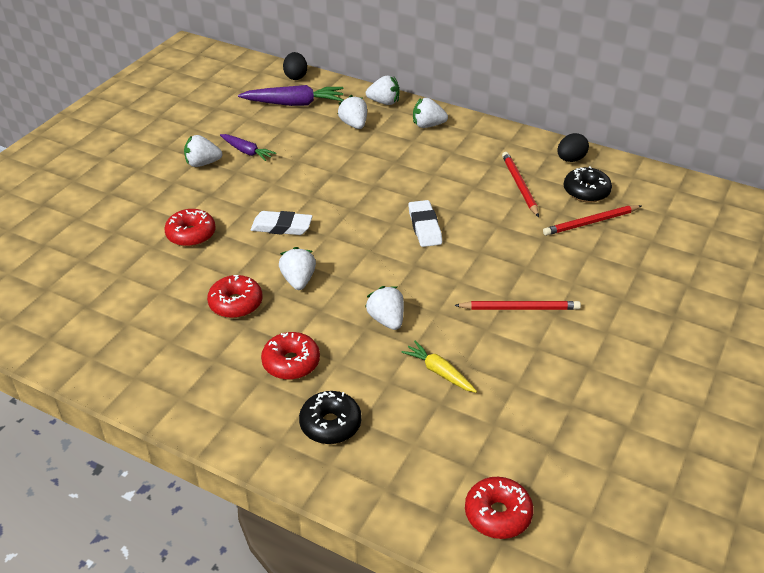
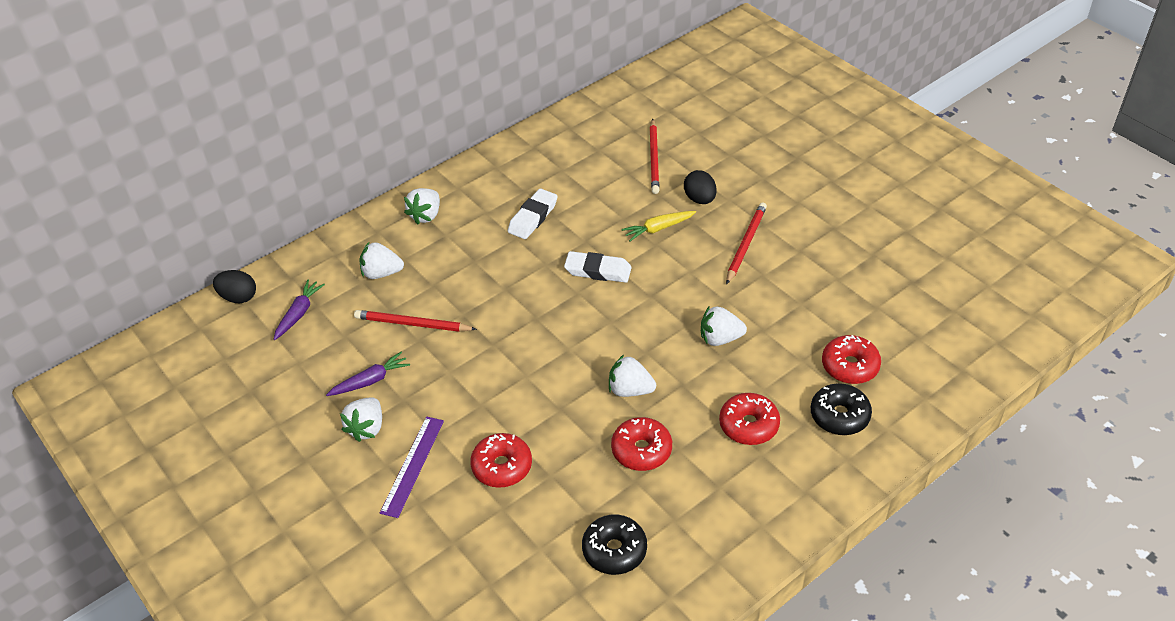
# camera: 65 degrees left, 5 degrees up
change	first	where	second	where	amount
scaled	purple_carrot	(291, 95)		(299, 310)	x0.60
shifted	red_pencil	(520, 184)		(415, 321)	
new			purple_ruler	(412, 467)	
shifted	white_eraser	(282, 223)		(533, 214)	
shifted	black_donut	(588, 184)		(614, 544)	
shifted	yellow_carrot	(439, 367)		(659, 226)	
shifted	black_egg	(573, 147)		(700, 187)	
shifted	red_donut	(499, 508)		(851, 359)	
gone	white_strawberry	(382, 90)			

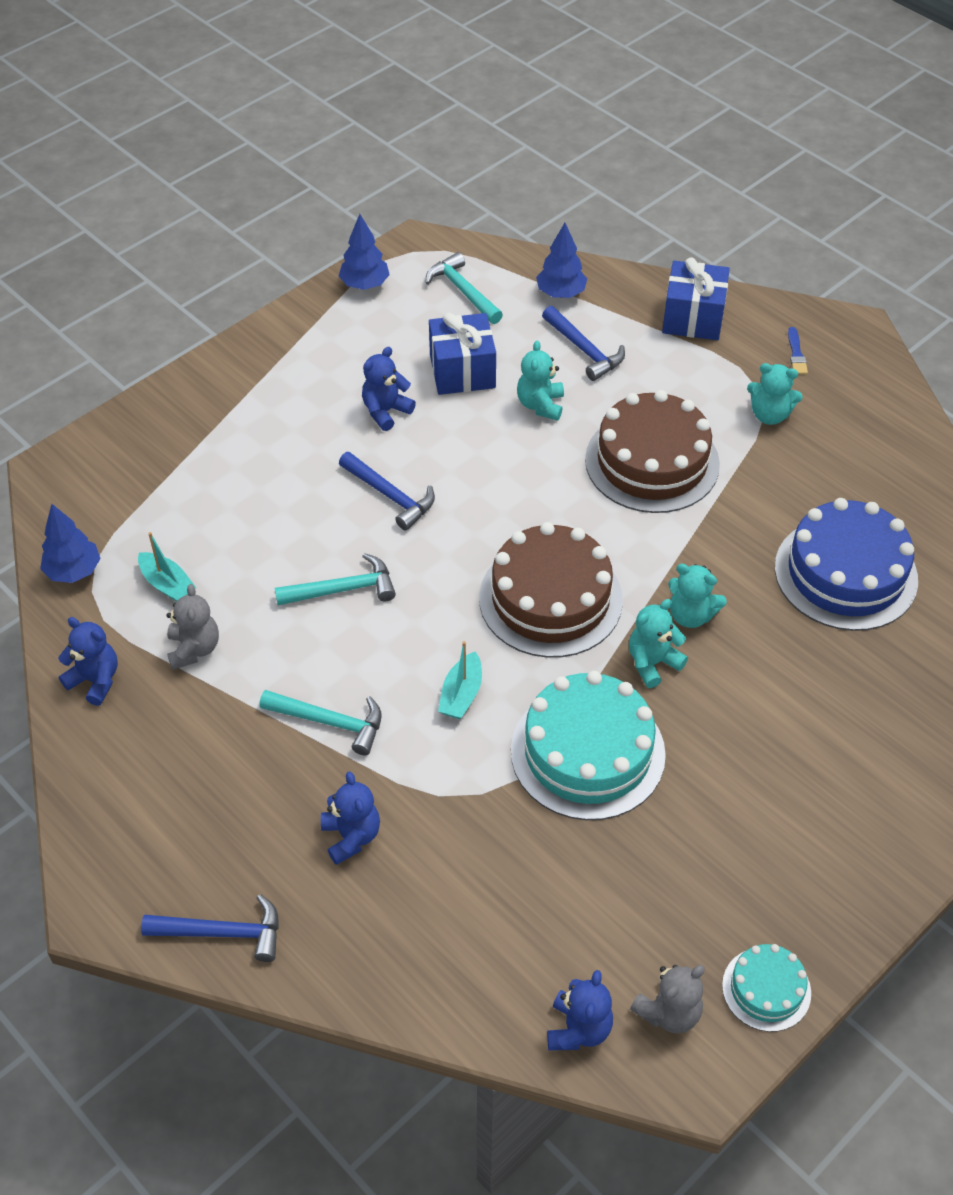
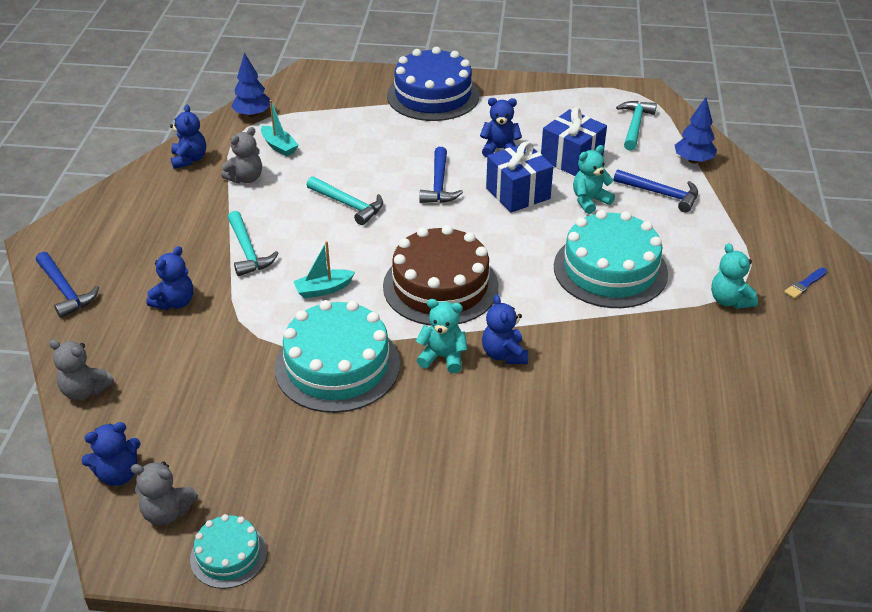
# camera: 50 degrees right, 10 degrees down
change	first	where	second	where	amount
new			grey_teddy_bear	(81, 370)	
rotated	turquoise_boat	(167, 567)		(280, 128)	45 degrees counterclockwise
shifted	blue_cake	(846, 564)		(433, 84)	
repainted	turquoise_teddy_bear	(697, 596)	blue_teddy_bear	(505, 329)	
shifted	blue_gift	(696, 298)		(519, 177)	
repainted	brown_cake	(652, 451)	turquoise_cake	(611, 259)	
rotated	blue_hammer	(583, 343)		(656, 191)	75 degrees counterclockwise
gone	blue_tree	(364, 252)			

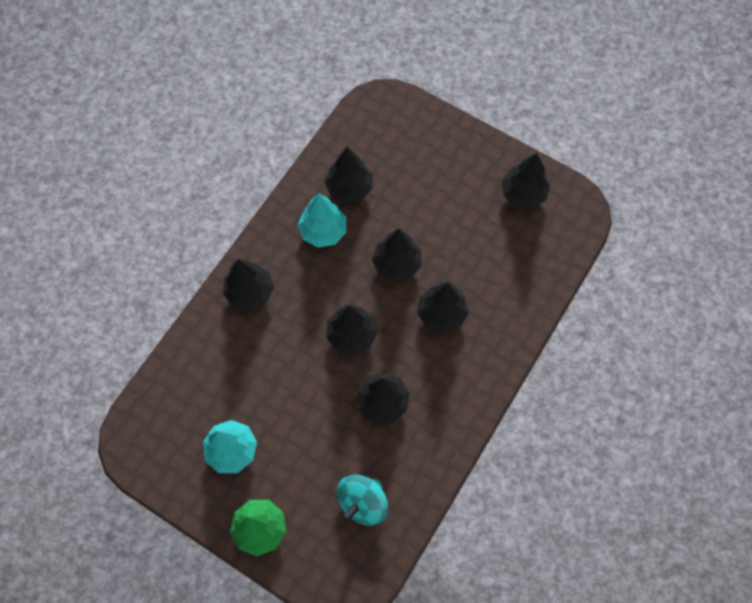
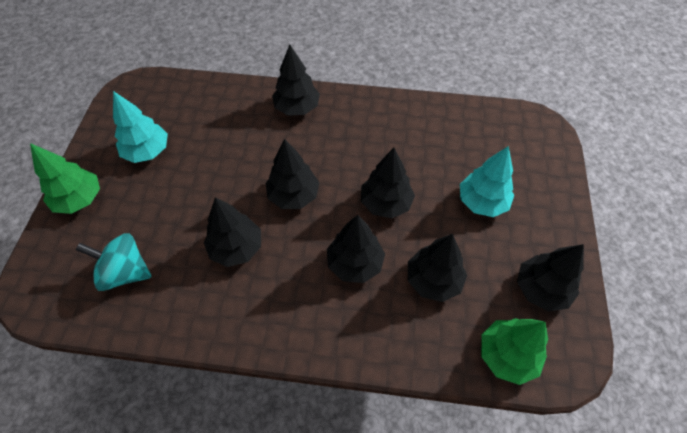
# camera: 65 degrees right, 10 degrees down
change	first	where	second	where	amount
shifted	black_tree	(349, 175)		(437, 268)	
shifted	turquoise_tree	(322, 220)		(487, 181)	
new			green_tree	(514, 351)	

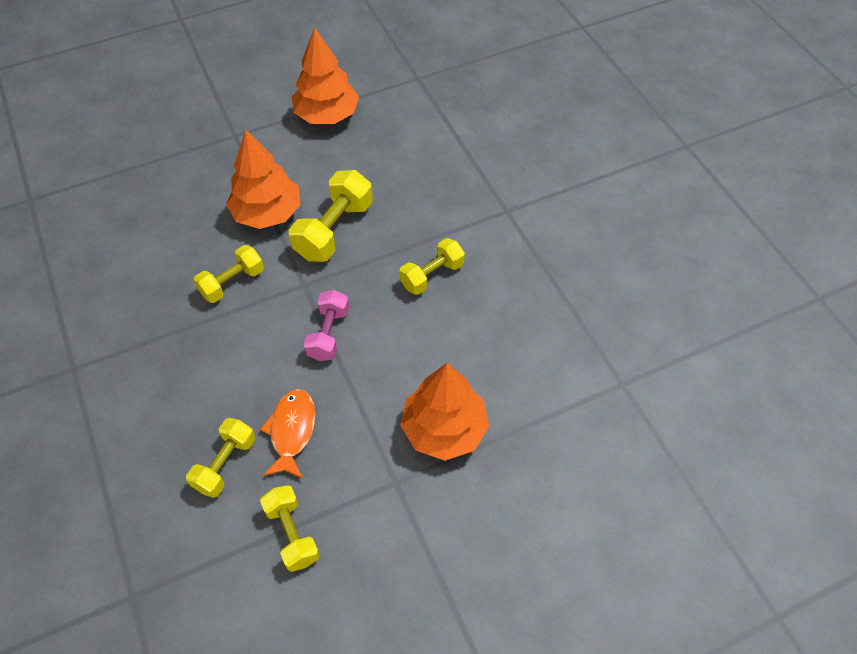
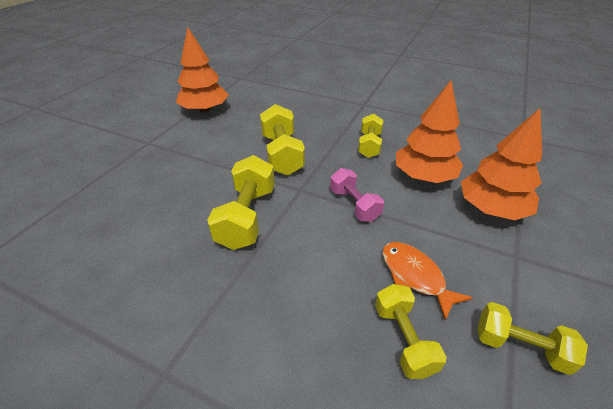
# camera: 40 degrees left, 15 degrees down
change	first	where	second	where	amount
scaled	yellow_dumbbell	(229, 274)		(241, 202)	x1.53
shifted	orange_tree	(263, 179)		(429, 131)	

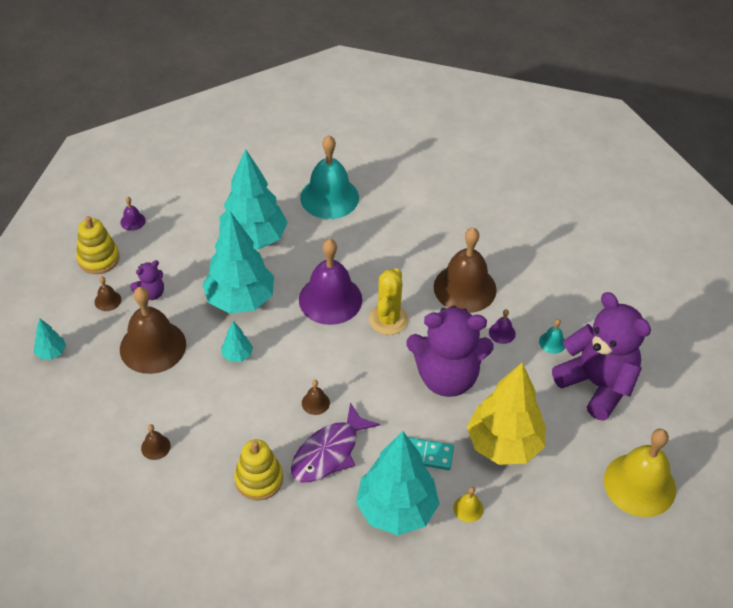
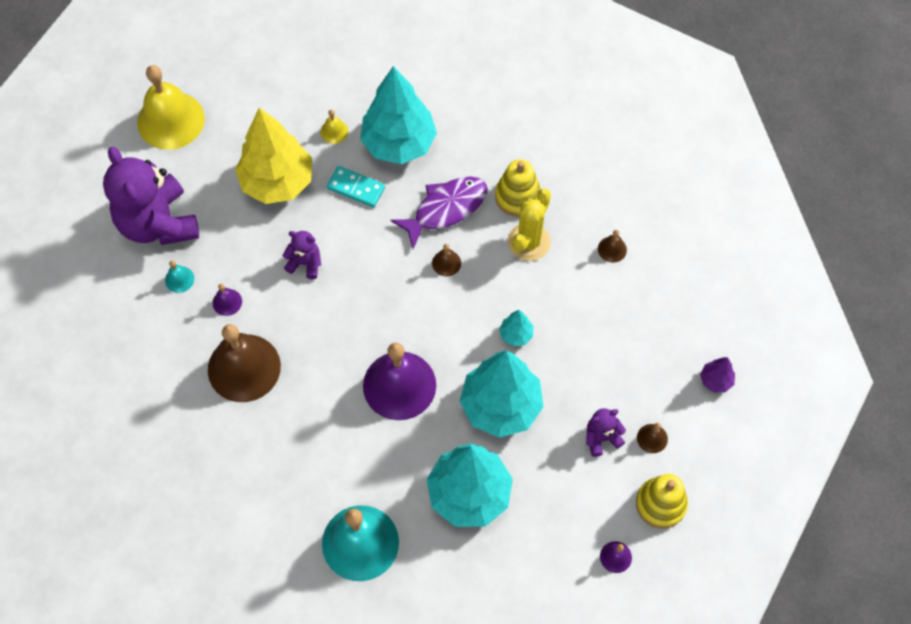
# camera: 165 degrees left, 15 degrees up
change	first	where	second	where	amount
scaled	purple_teddy_bear	(450, 351)		(301, 255)	x0.44
shifted	yellow_cactus	(388, 301)		(529, 225)	
repainted	turquoise_tree	(50, 339)	purple_tree	(717, 374)	
gone	brown_bell	(153, 330)			

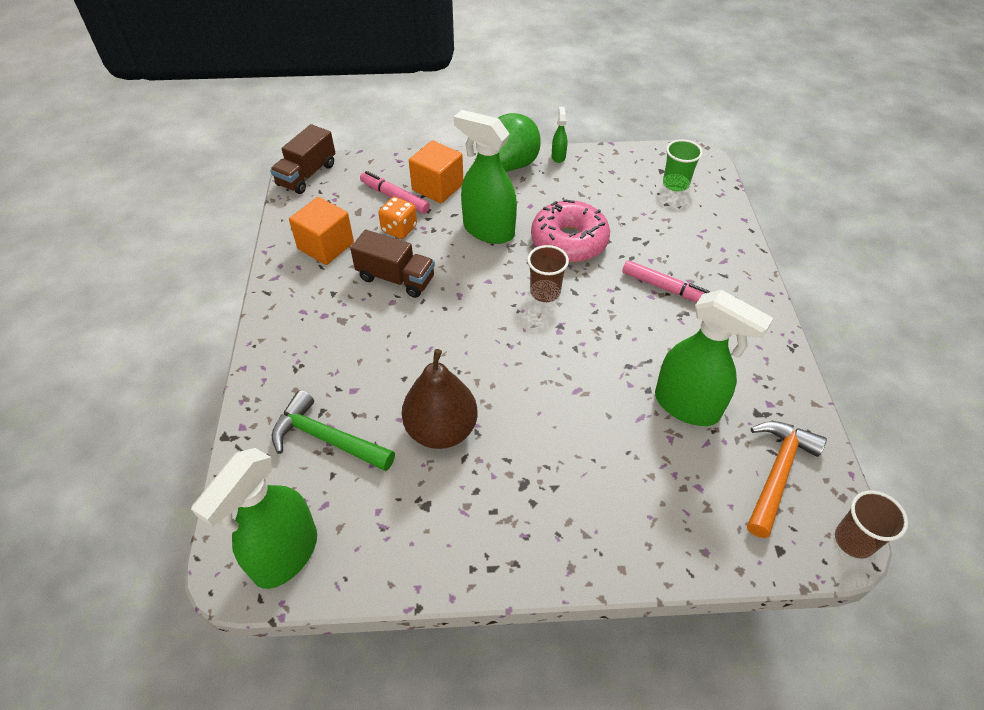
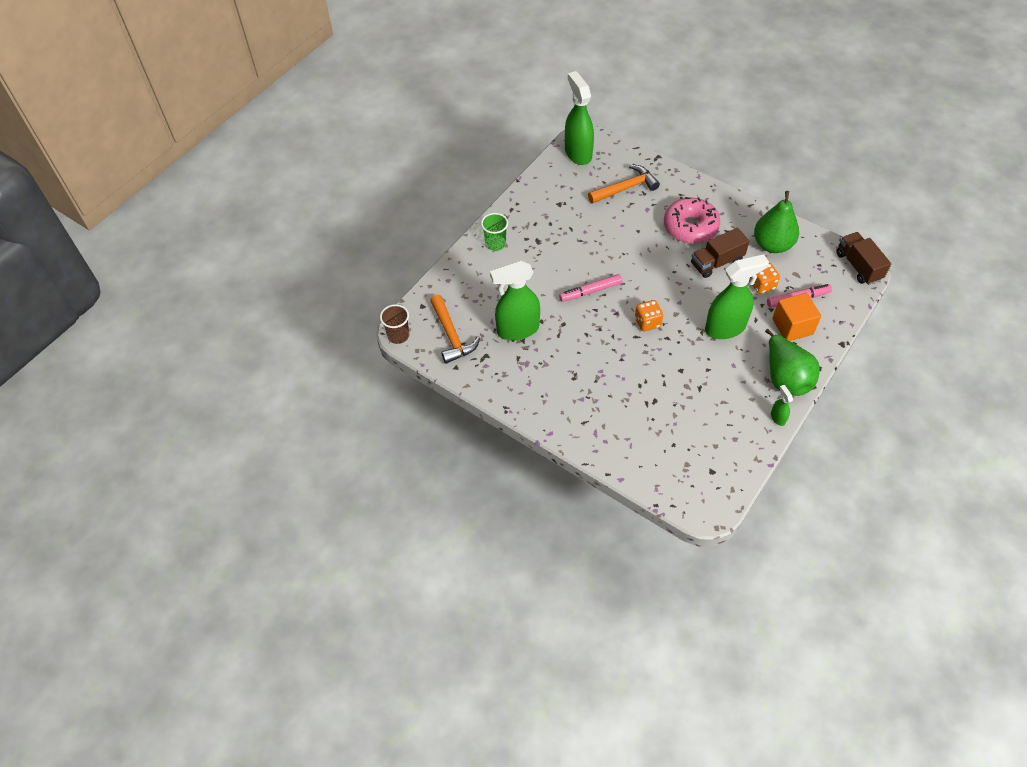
# camera: 130 degrees right, 5 degrees up
change	first	where	second	where	amount
shifted	green_cup	(683, 165)		(494, 232)	
shifted	pink_marker	(666, 281)		(591, 288)	
repainted	green_hammer	(333, 430)	orange_hammer	(624, 184)	
swapped	brown_cup	(548, 273)	orange_dice	(649, 315)	
shifted	pink_donut	(570, 230)		(692, 220)	
swapped	orange_cube	(321, 231)	green_pear	(776, 222)	
rotated	green_spray_bottle	(560, 135)		(782, 405)	150 degrees counterclockwise
gone	brown_pear	(439, 399)			

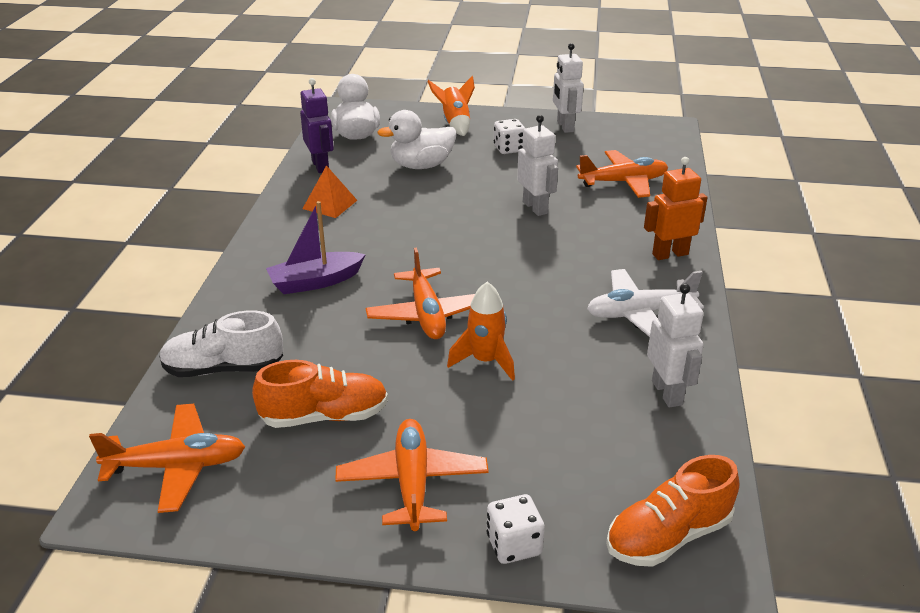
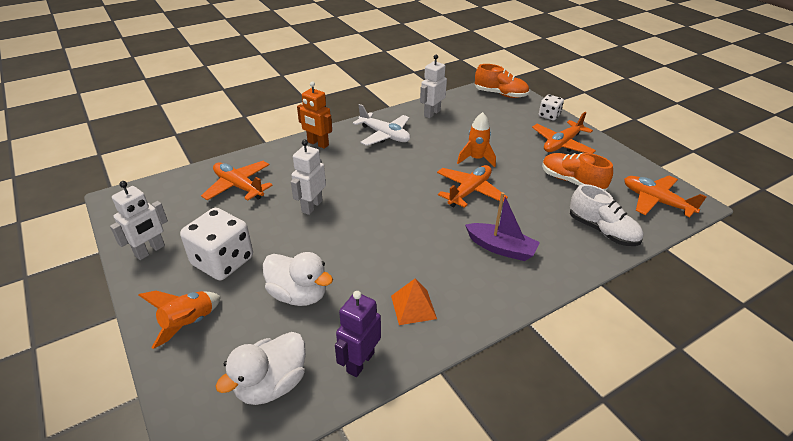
# camera: 130 degrees left, 5 degrees up
change	first	where	second	where	amount
scaled	white_dice	(509, 136)		(216, 244)	x1.83

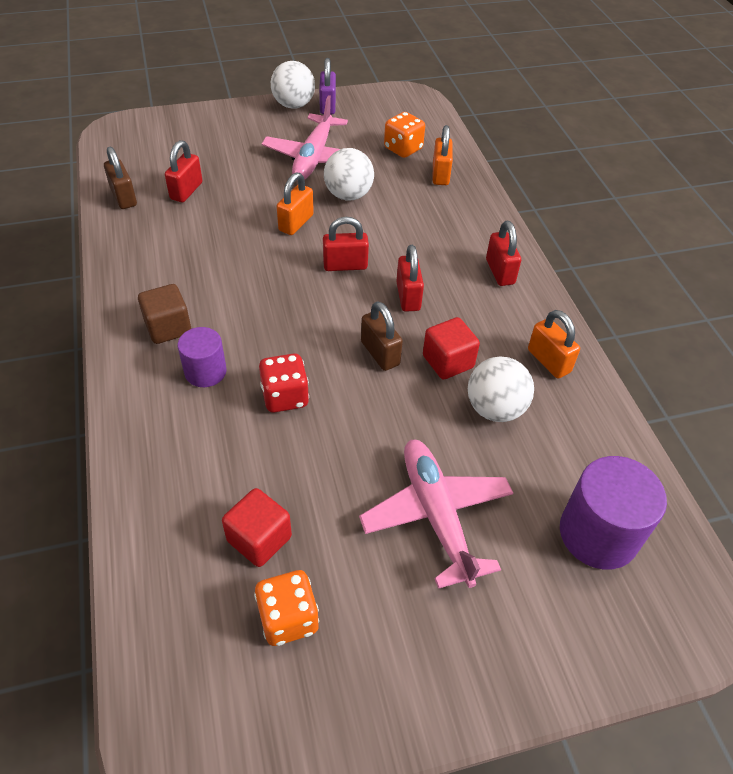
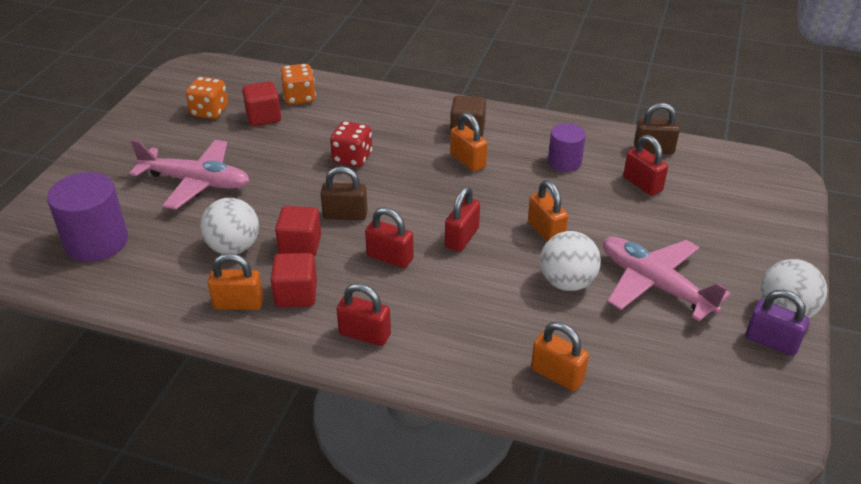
# camera: 125 degrees right, 10 degrees down
change	first	where	second	where	amount
new			red_cube	(294, 280)	
shifted	orange_dice	(404, 135)		(298, 84)	
new			orange_padlock	(469, 142)	
shifted	purple_cylinder	(202, 357)		(567, 147)	

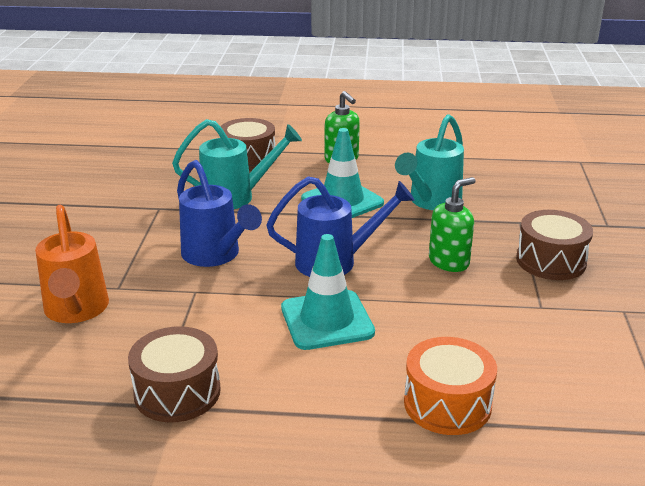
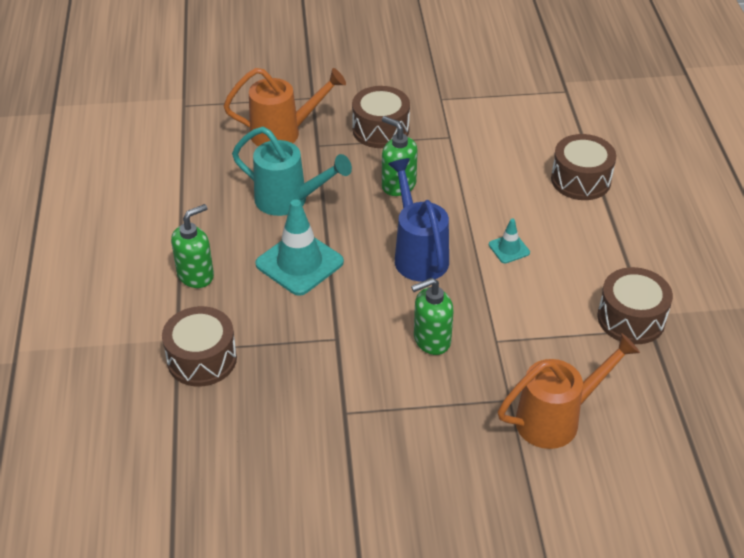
# camera: 100 degrees left, 15 degrees up
change	first	where	second	where	amount
new			orange_watering_can	(284, 107)	
swapped	blue_watering_can	(219, 213)	green_soap_dispenser	(432, 316)	
scaled	turquoise_traffic_cone	(328, 292)		(509, 241)	x0.49
repainted	orange_drum	(450, 386)	brown_drum	(583, 167)	
gone	turquoise_watering_can	(237, 164)			

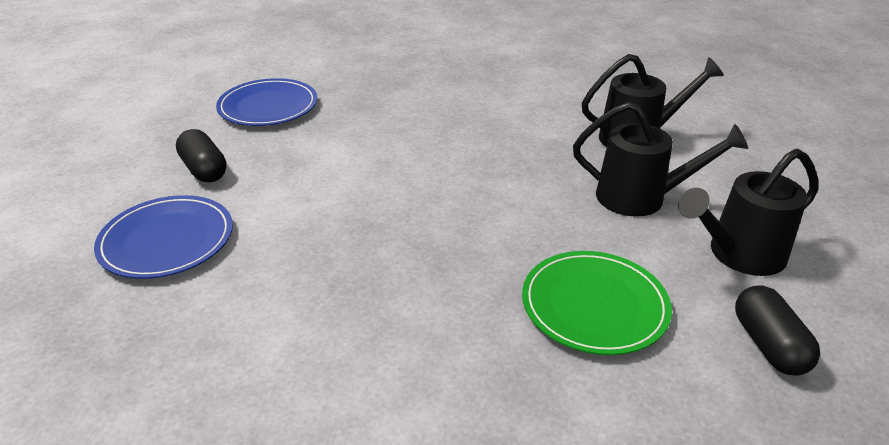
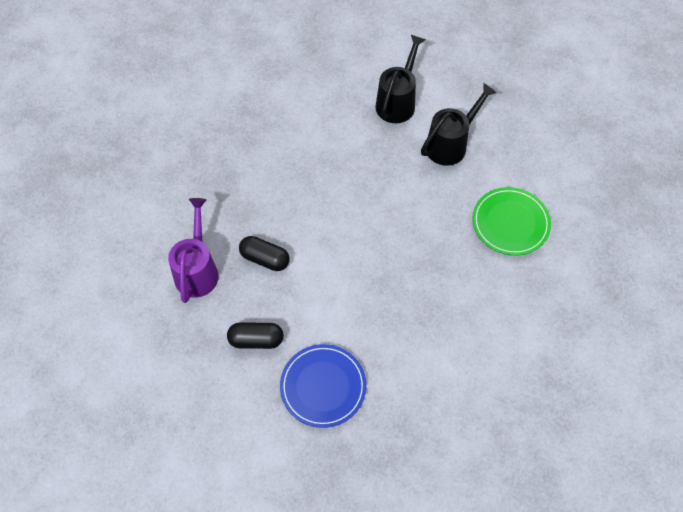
# camera: 55 degrees left, 25 degrees up
change	first	where	second	where	amount
swapped	blue_plate	(266, 102)	purple_watering_can	(193, 250)	
shifted	black_capsule	(777, 331)		(264, 253)	
gone	black_watering_can	(748, 212)			

